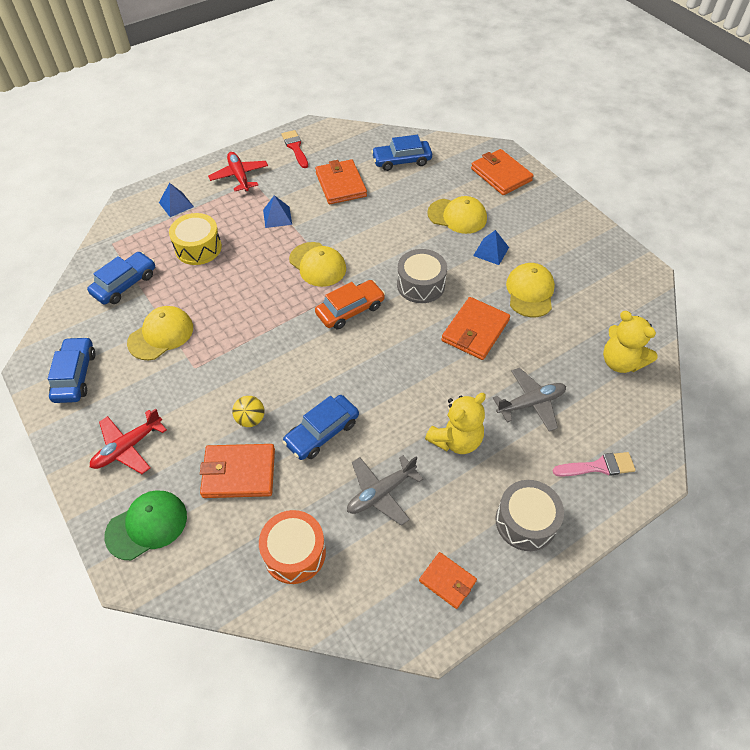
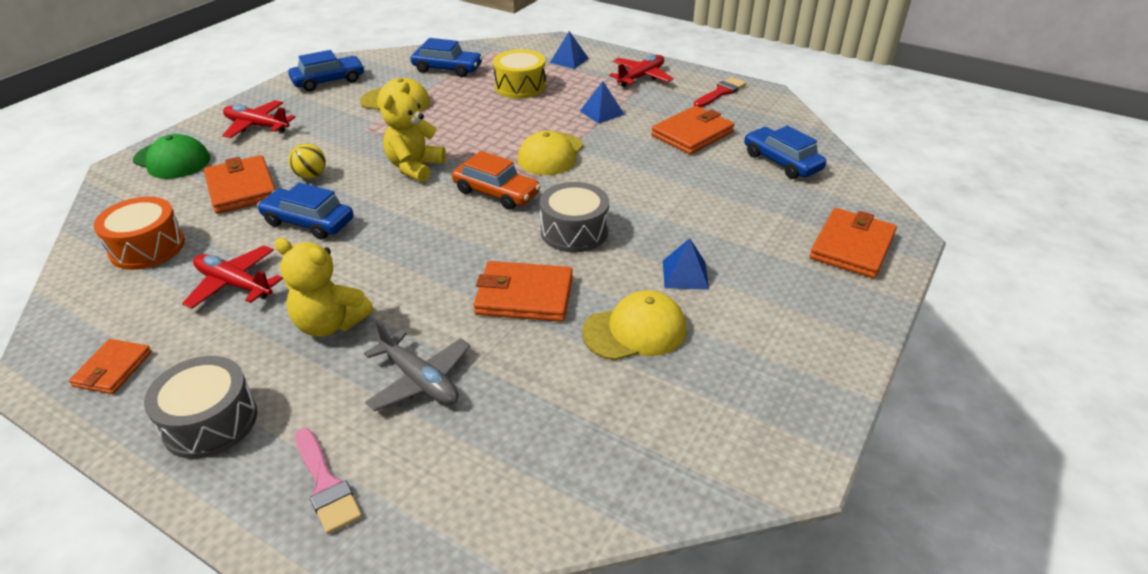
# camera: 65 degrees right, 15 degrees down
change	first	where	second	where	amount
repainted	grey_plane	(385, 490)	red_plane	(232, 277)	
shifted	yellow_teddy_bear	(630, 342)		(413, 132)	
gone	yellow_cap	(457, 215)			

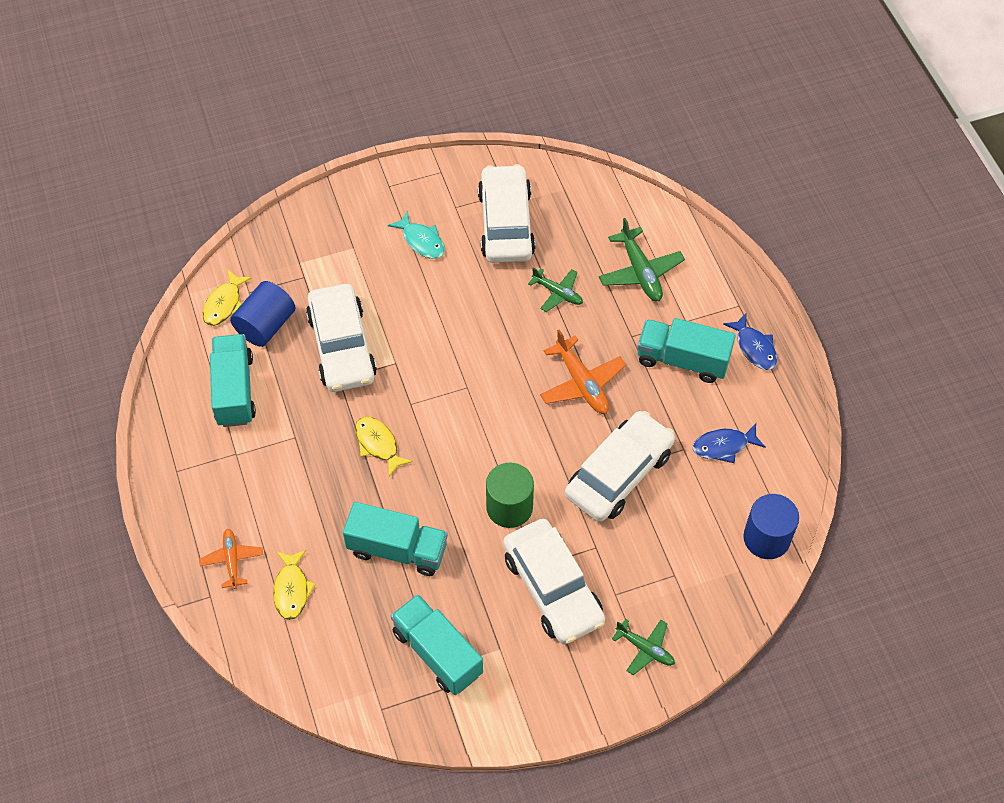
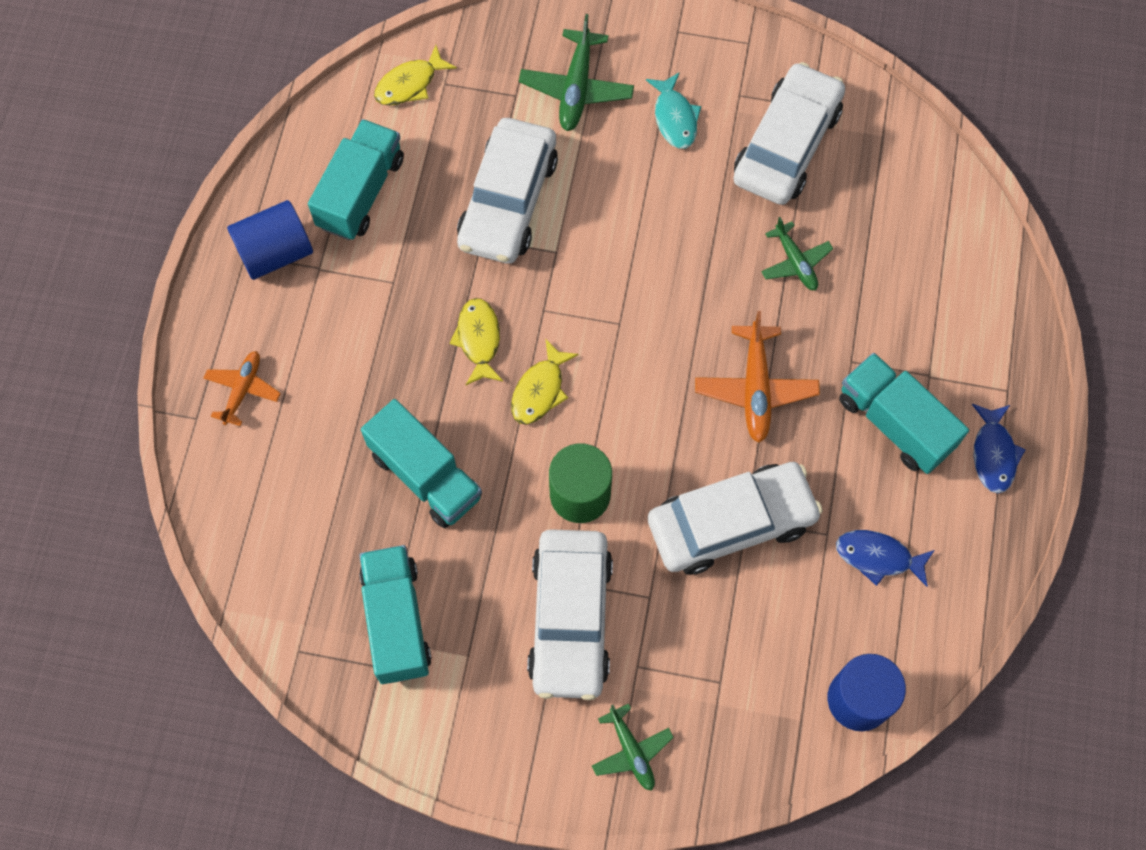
# camera: 30 degrees right, 10 degrees up
change	first	where	second	where	amount
shifted	blue_cylinder	(262, 314)		(270, 240)	
shifted	yellow_fish	(294, 585)		(545, 381)	
shifted	green_plane	(642, 260)		(576, 72)	

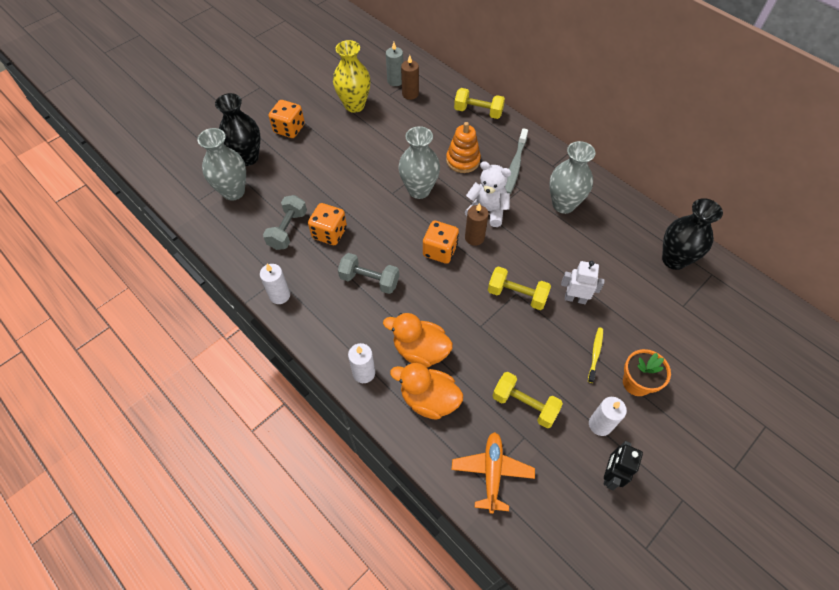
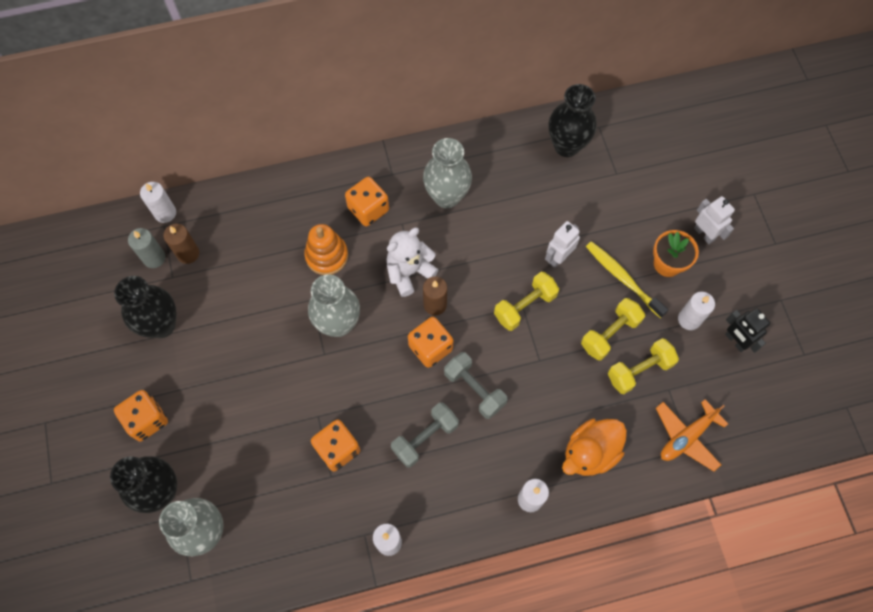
# camera: 60 degrees left, 10 degrees up
change	first	where	second	where	amount
repainted	yellow_vase	(352, 76)	black_vase	(145, 307)	
new			white_candle	(158, 202)	
swapped	grey_toothbrush	(516, 161)	orange_dice	(367, 201)	
shifted	grey_dumbbell	(285, 222)		(476, 385)	
shifted	yellow_dumbbell	(479, 103)		(613, 329)	
scaled	yellow_toothbrush	(595, 355)		(627, 279)	x1.61
rotated	orange_plane	(493, 473)		(692, 435)	75 degrees counterclockwise
new			white_robot	(714, 220)	
gone	orange_duck	(418, 340)			

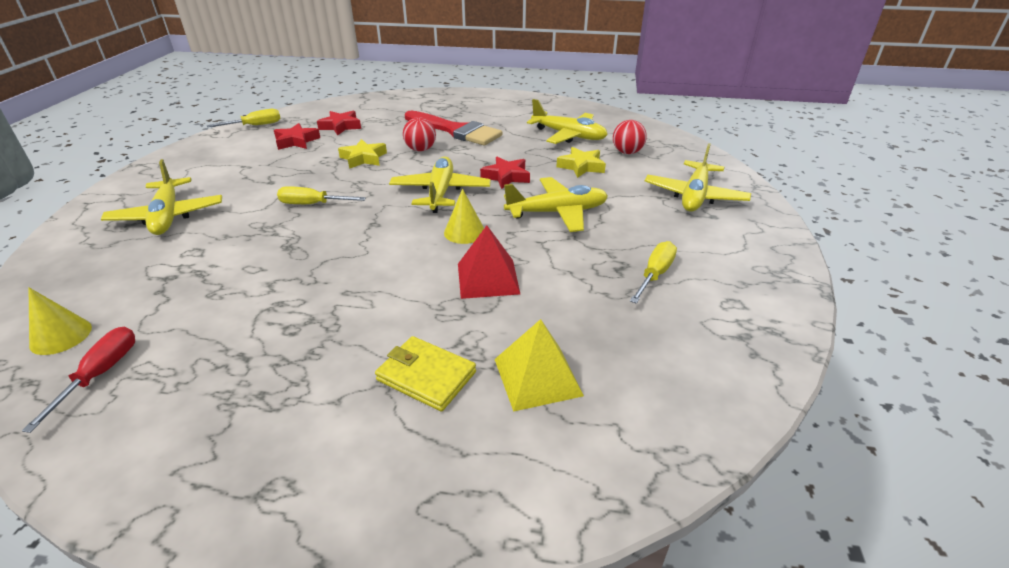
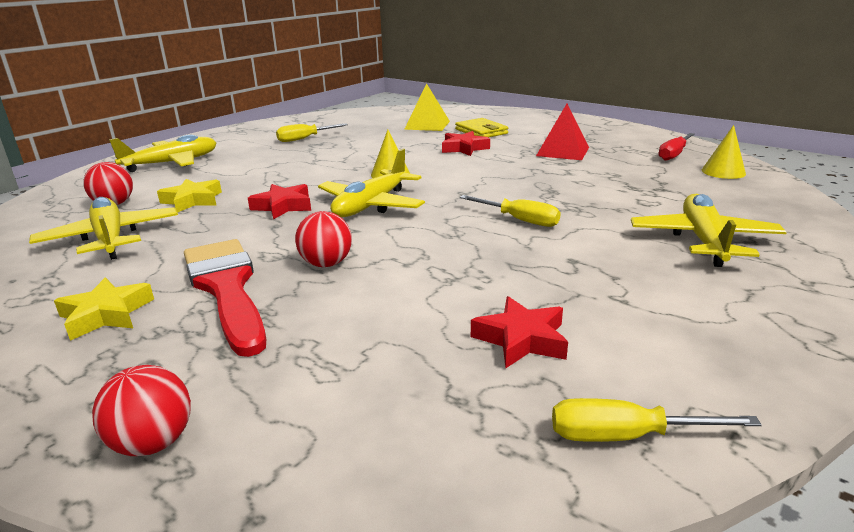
# camera: 150 degrees left, 10 degrees down
change	first	where	second	where	amount
shifted	yellow_star	(362, 154)		(104, 309)	
new			red_ball	(141, 410)	
shifted	red_star	(339, 123)		(466, 143)	
shifted	red_pyramid	(489, 262)		(562, 132)	
gone	yellow_plane	(556, 204)			

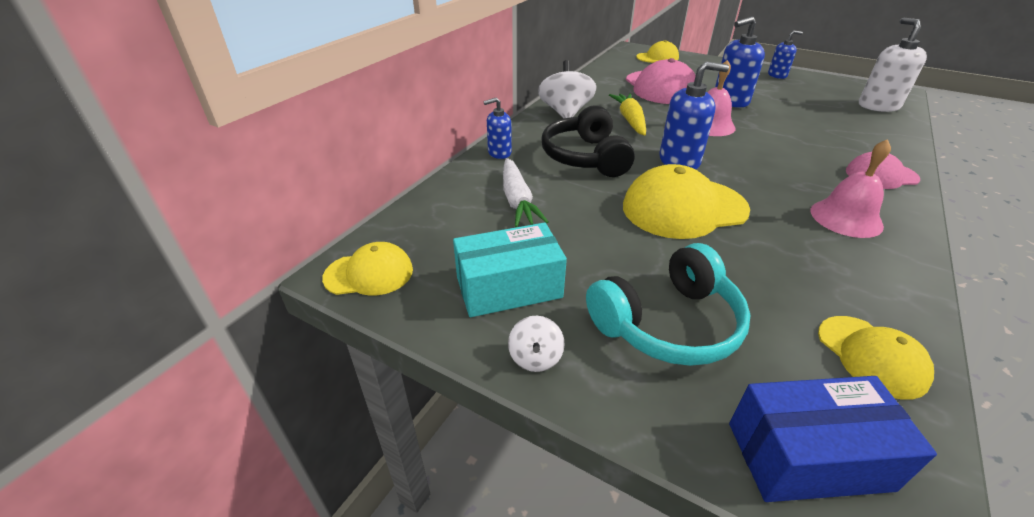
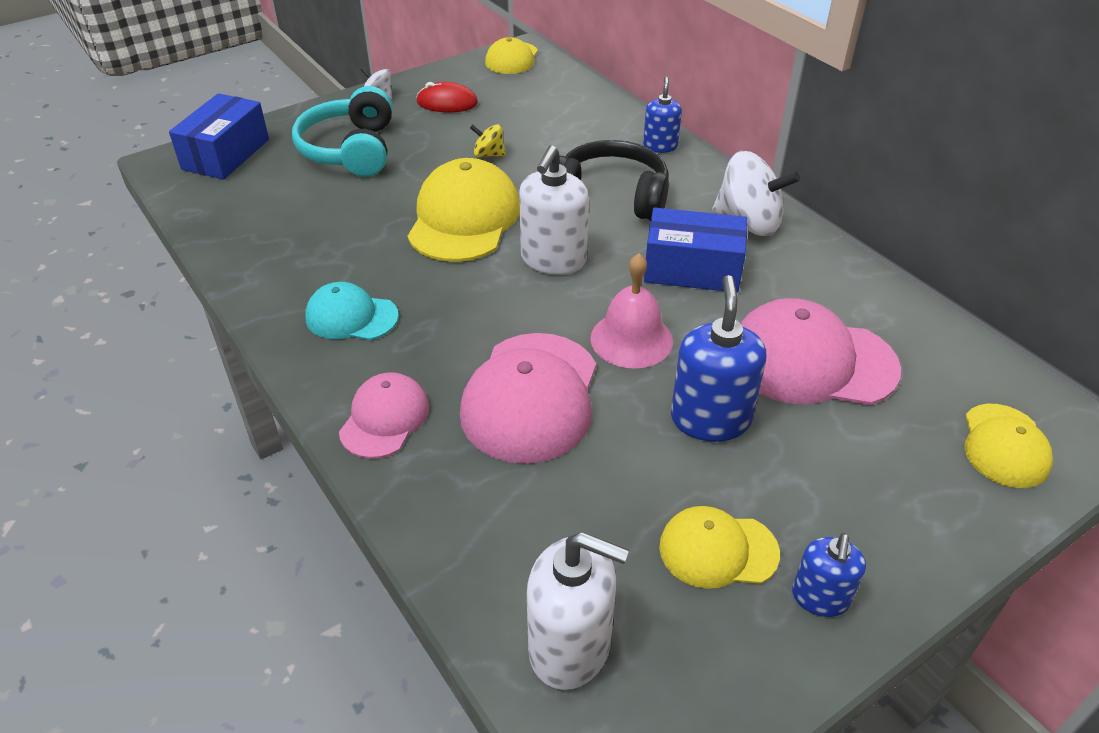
# camera: 115 degrees right, 5 degrees up
change	first	where	second	where	amount
swapped	pink_bell	(851, 188)	turquoise_cap	(352, 311)	
swapped	turquoise_box	(510, 269)	red_mouse	(447, 97)	
new			pink_cap	(528, 398)	
new			yellow_spinning_top	(488, 140)	
repainted	blue_soap_dispenser	(694, 115)	white_soap_dispenser	(554, 210)	
swapped	yellow_carrot	(627, 114)	blue_box	(695, 249)	
shifted	yellow_cap	(876, 358)		(719, 547)	
gone	white_carrot	(526, 192)			

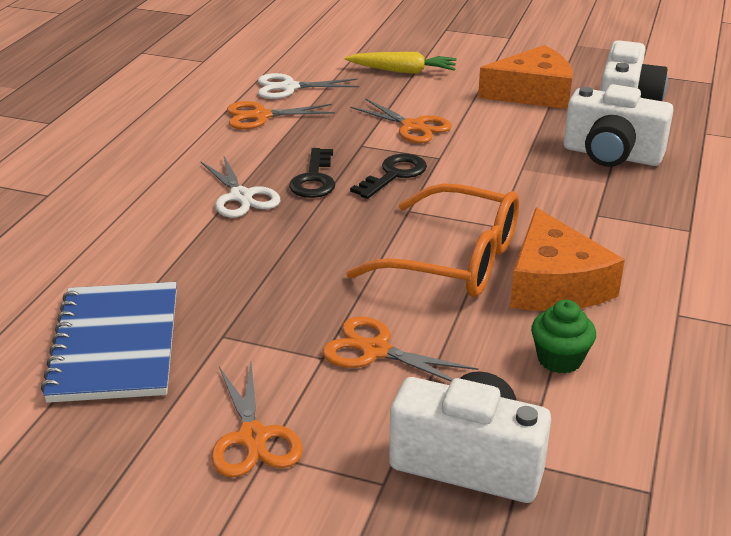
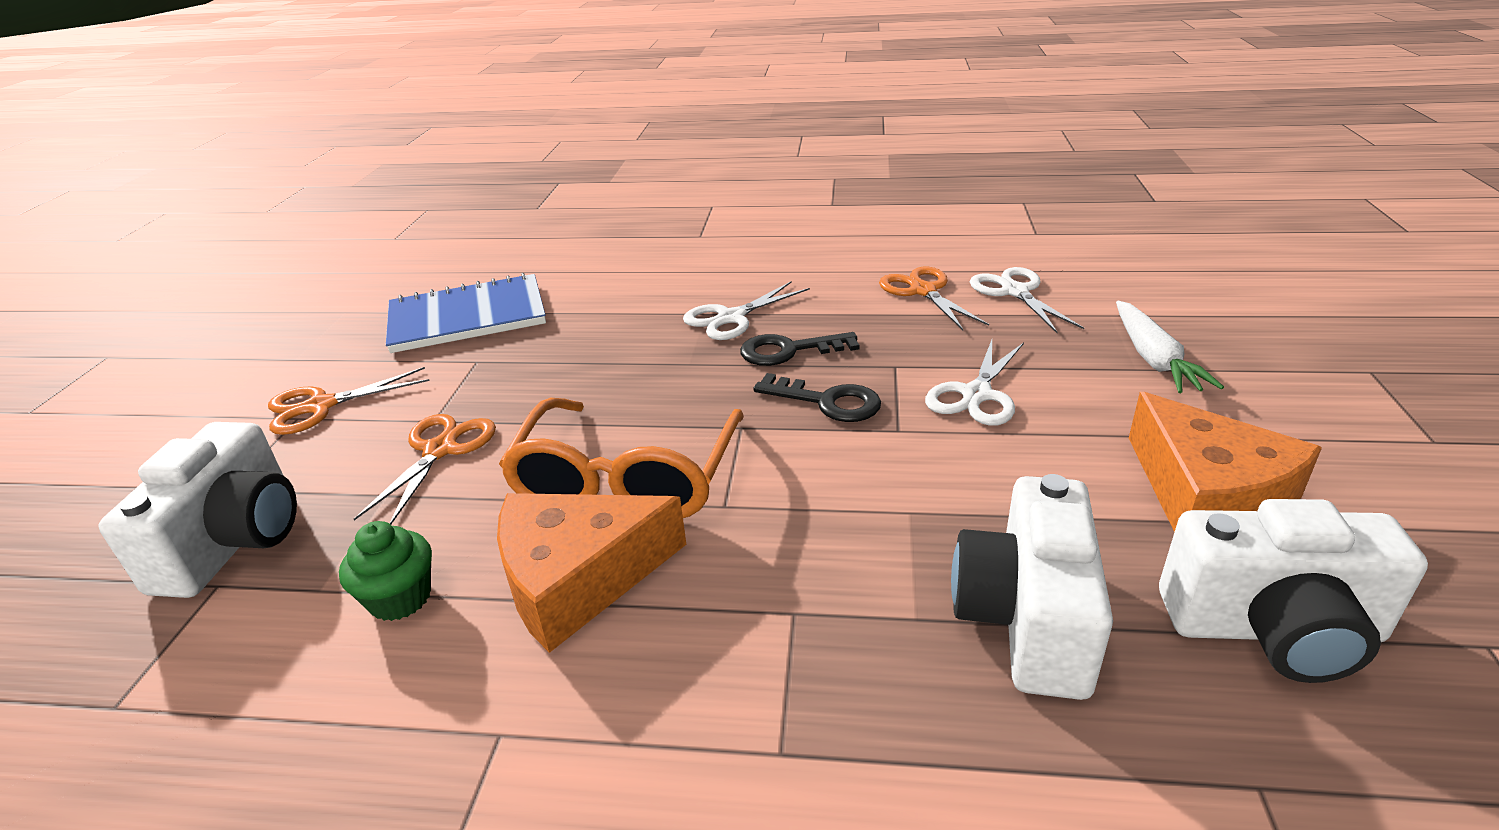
# camera: 80 degrees right, 0 degrees up
change	first	where	second	where	amount
repainted	orange_scissors	(401, 120)	white_scissors	(974, 383)	
repainted	yellow_carrot	(401, 63)	white_carrot	(1170, 347)	

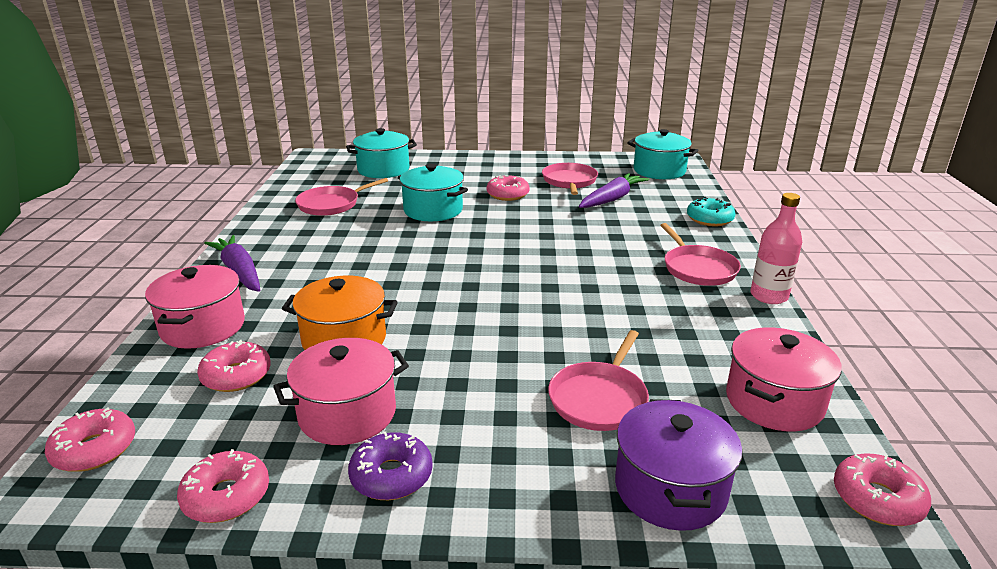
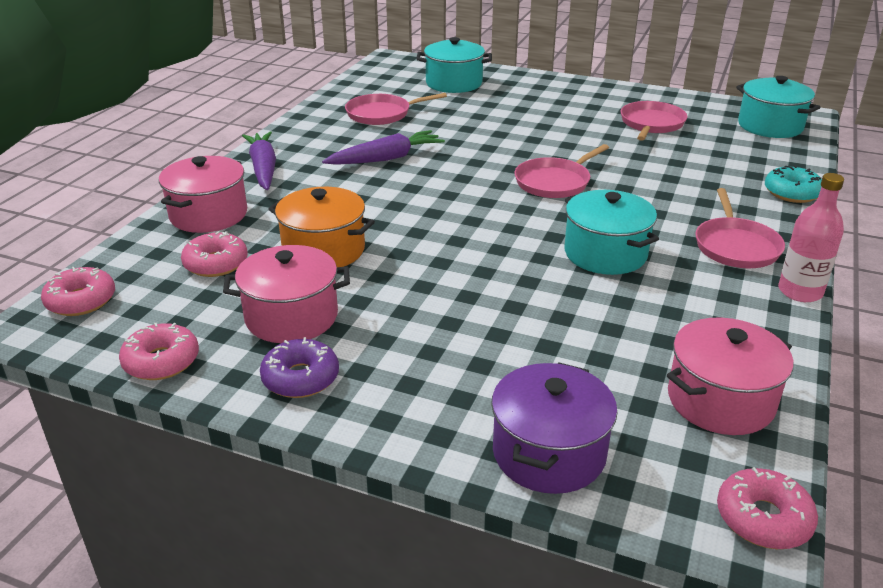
# camera: 20 degrees right, 5 degrees up
change	first	where	second	where	amount
shifted	purple_carrot	(614, 190)		(383, 147)	
shifted	pink_pan	(598, 380)		(561, 171)	
shifted	turquoise_pot	(432, 192)		(611, 232)	
gone	pink_donut	(508, 188)			

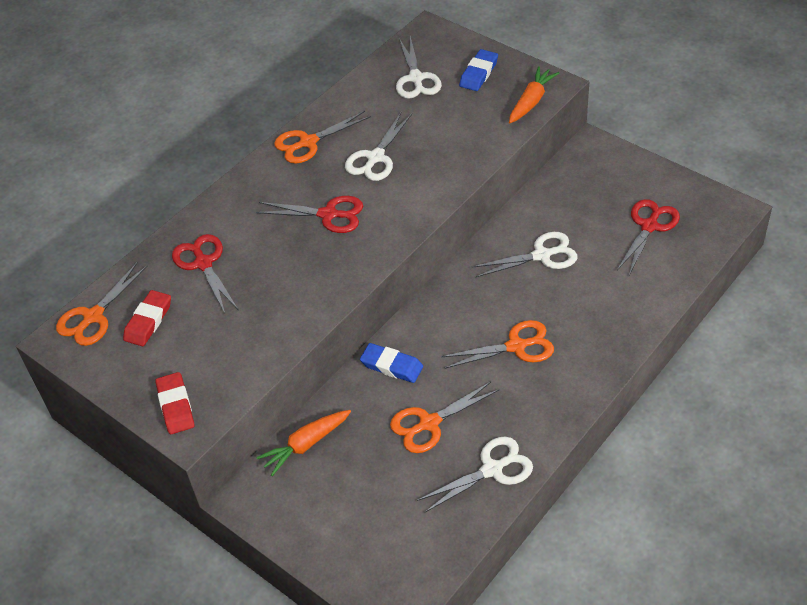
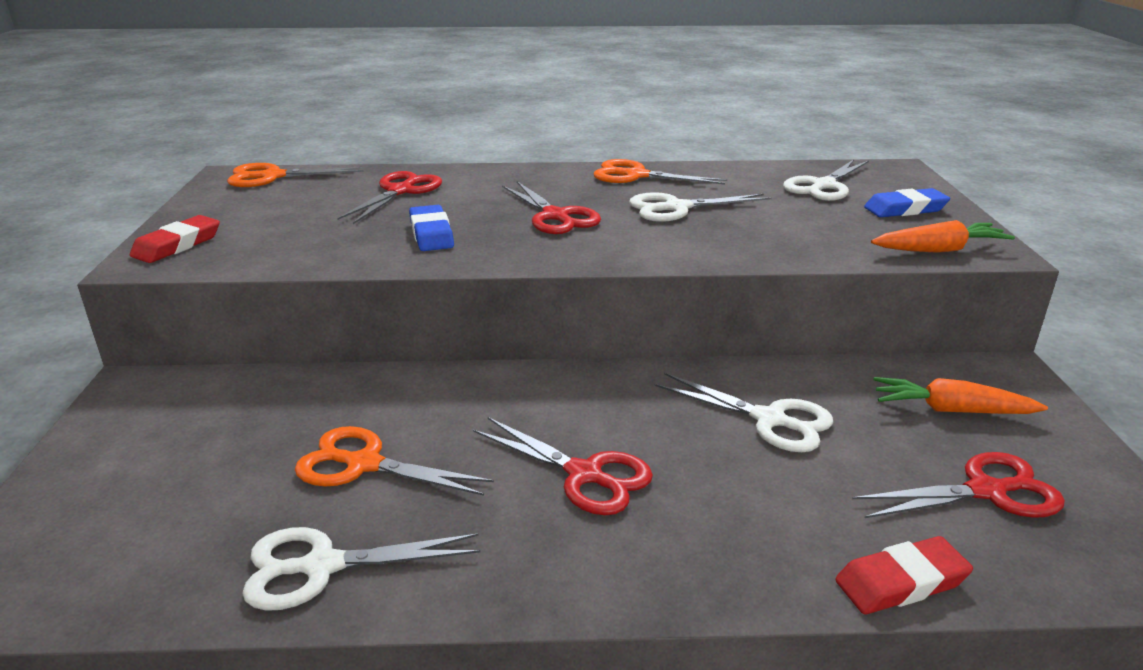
# camera: 45 degrees right, 20 degrees down
change	first	where	second	where	amount
rotated	white_scissors	(475, 475)		(361, 569)	150 degrees clockwise
shifted	blue_eraser	(391, 363)		(431, 228)	
repainted	orange_scissors	(497, 344)	red_scissors	(563, 466)	
shifted	red_eraser	(147, 318)		(904, 575)	
shifted	orange_carrot	(303, 443)		(960, 395)	

